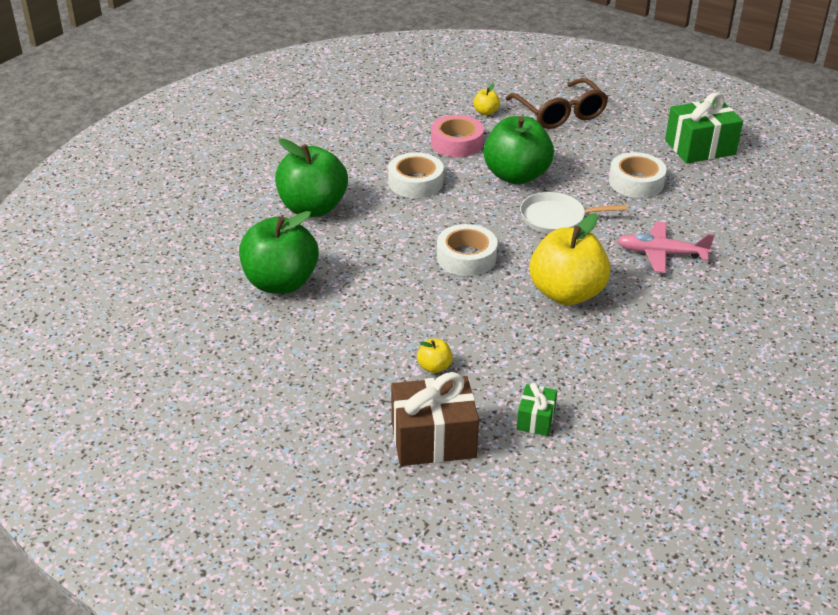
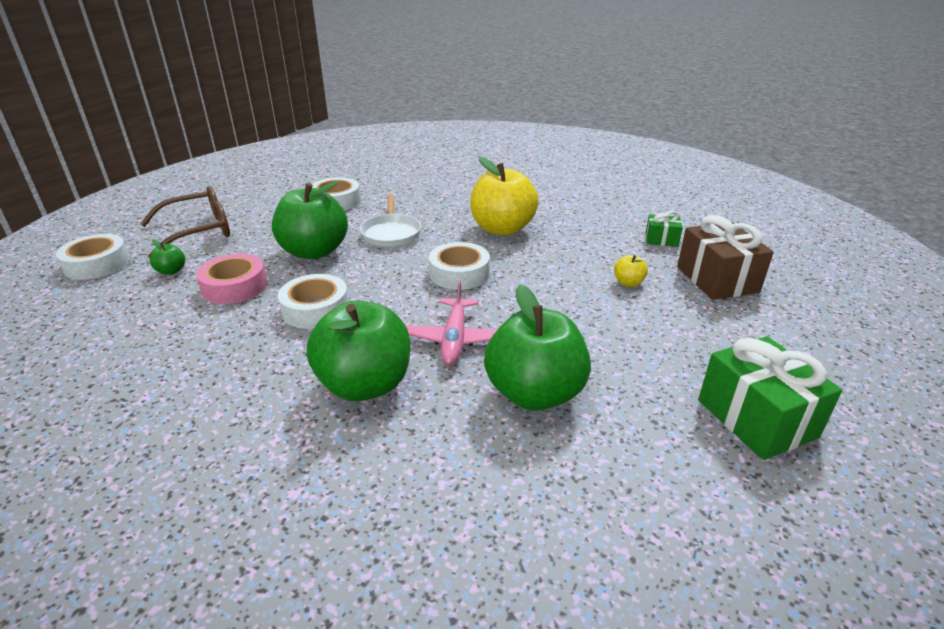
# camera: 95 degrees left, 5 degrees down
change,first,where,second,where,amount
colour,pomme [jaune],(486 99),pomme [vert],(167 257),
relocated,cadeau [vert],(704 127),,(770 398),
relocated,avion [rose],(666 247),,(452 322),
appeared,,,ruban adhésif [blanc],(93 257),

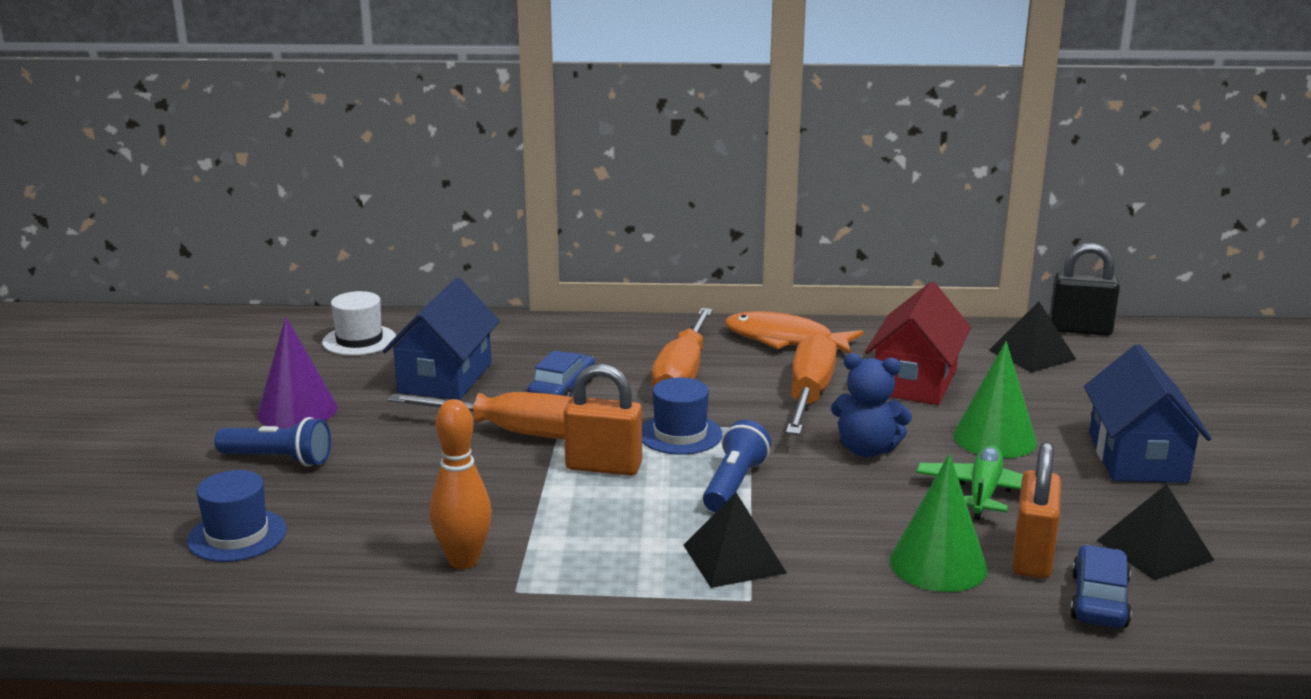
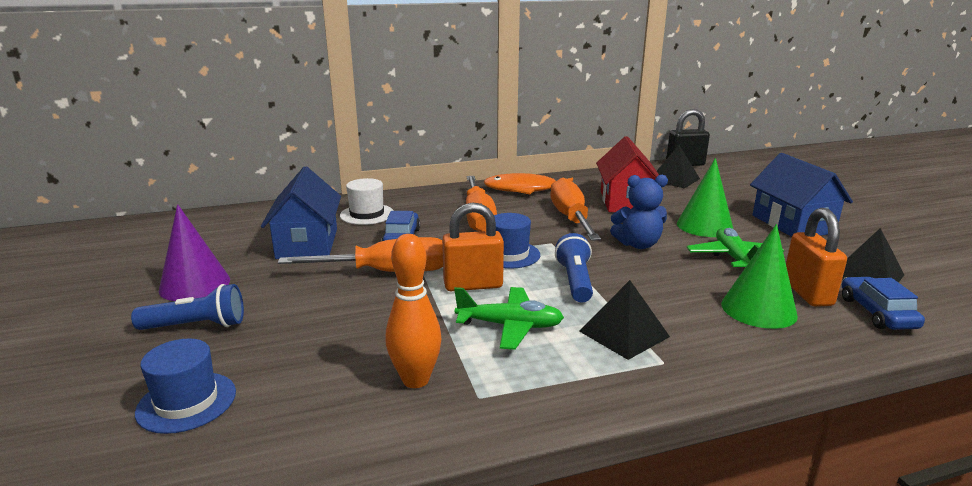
# camera: 20 degrees left, 0 degrees up
change,first,where,second,where,amount
relocated,chapeau [blanc],(359 323),,(367 201),
appeared,,,avion [vert],(509 318),

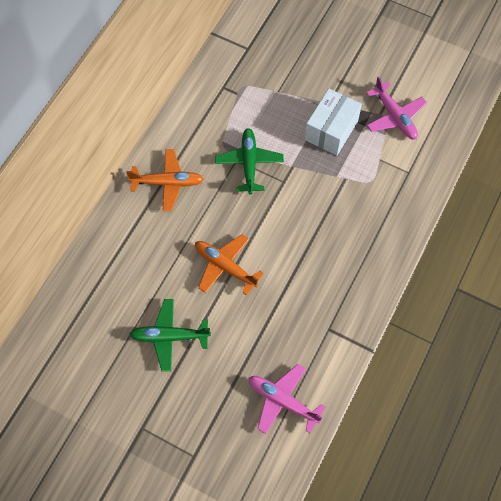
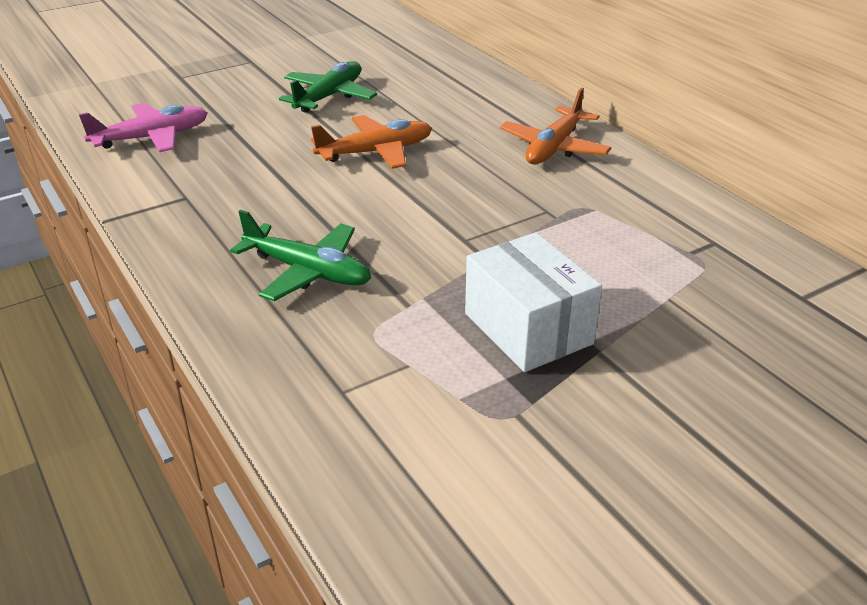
# camera: 120 degrees right, 30 degrees down
change,first,where,second,where,amount
missing,avion [rose],(396 107),,,
relocated,avion [vert],(249 161),,(300 255),

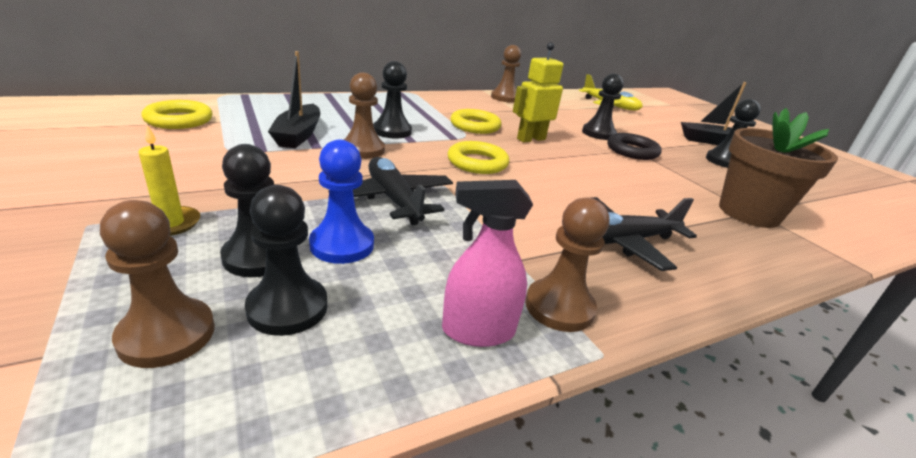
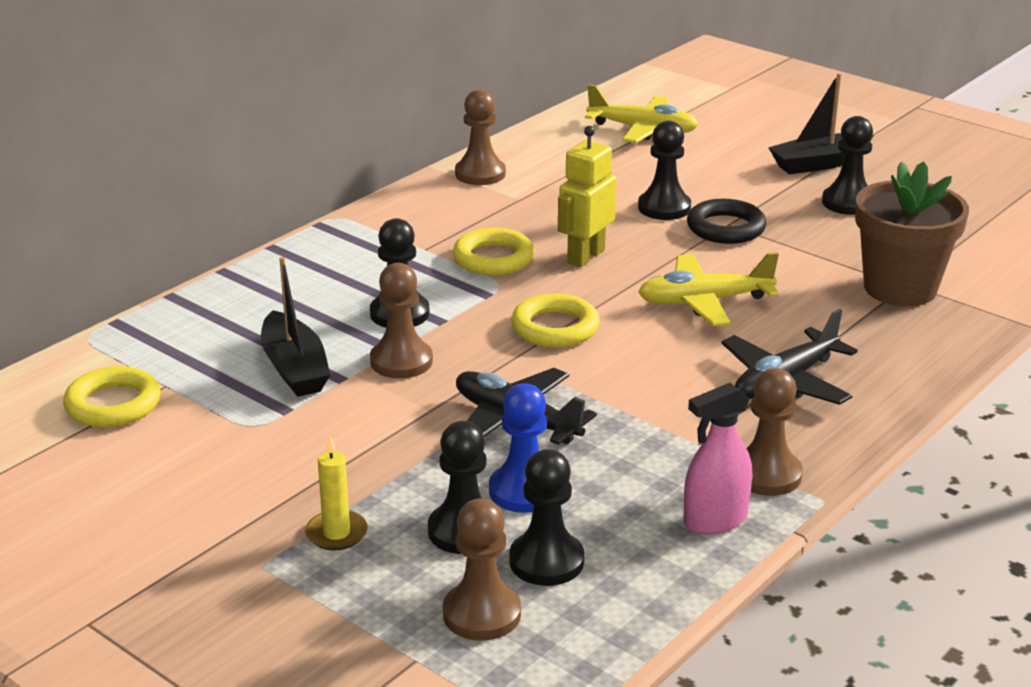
# camera: 20 degrees left, 0 degrees up
change,first,where,second,where,amount
appeared,,,avion [jaune],(708 289),

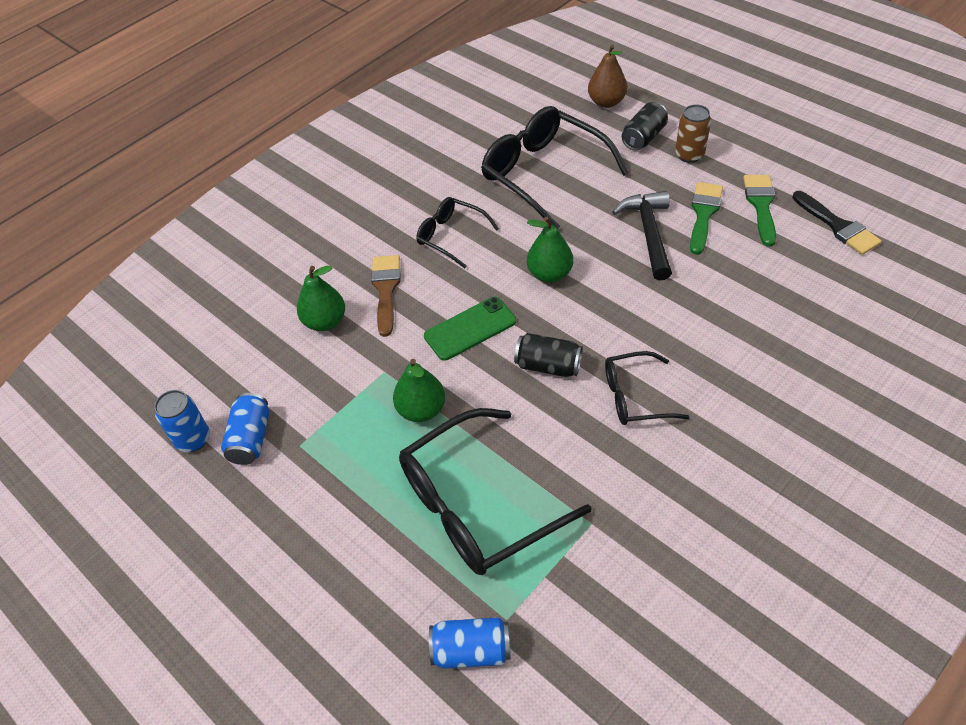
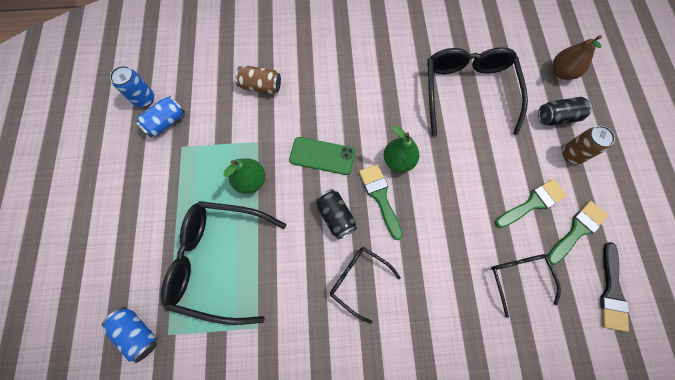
# camera: 40 degrees right, 20 degrees up
change,first,where,second,where,amount
missing,marteau [noir],(642 235),,,
relocated,lunettes [noir],(457 232),,(526 286),
missing,pinceau [marron],(386 296),,,
exchanged,poire [vert],(321 298),canette [marron],(258 79),
appeared,,,pinceau [vert],(381 202),

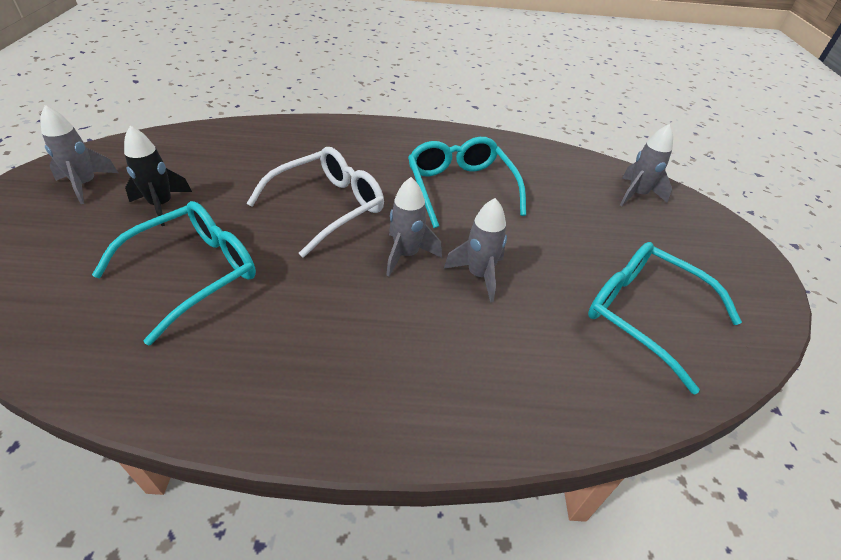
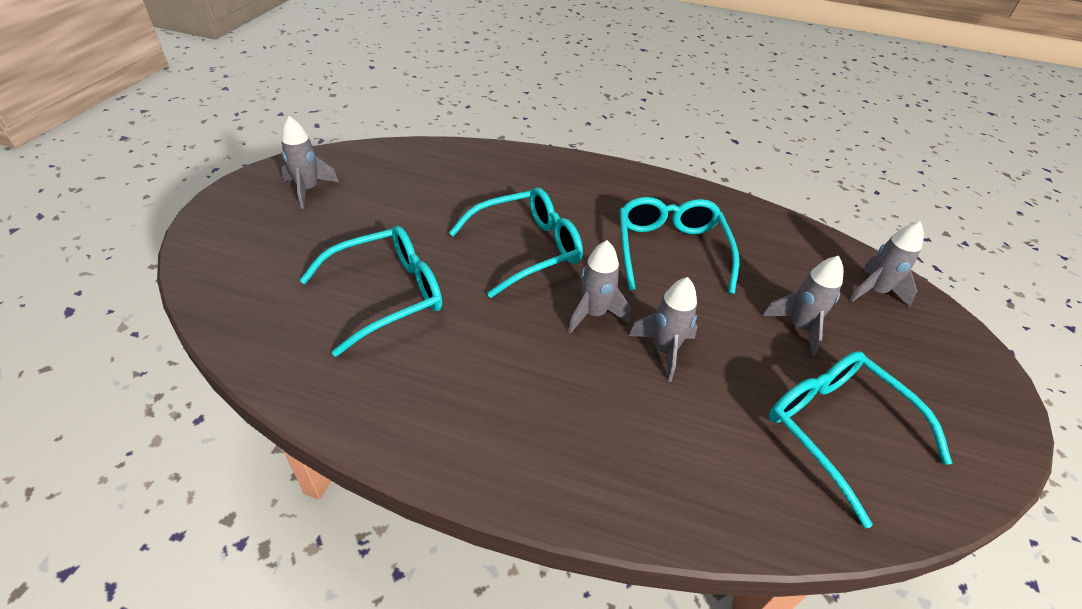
# camera: 15 degrees right, 0 degrees up
change,first,where,second,where,amount
missing,fusée [noir],(158 176),,,
colour,lunettes [blanc],(315 202),lunettes [turquoise],(516 242),
appeared,,,fusée [gris],(802 306),

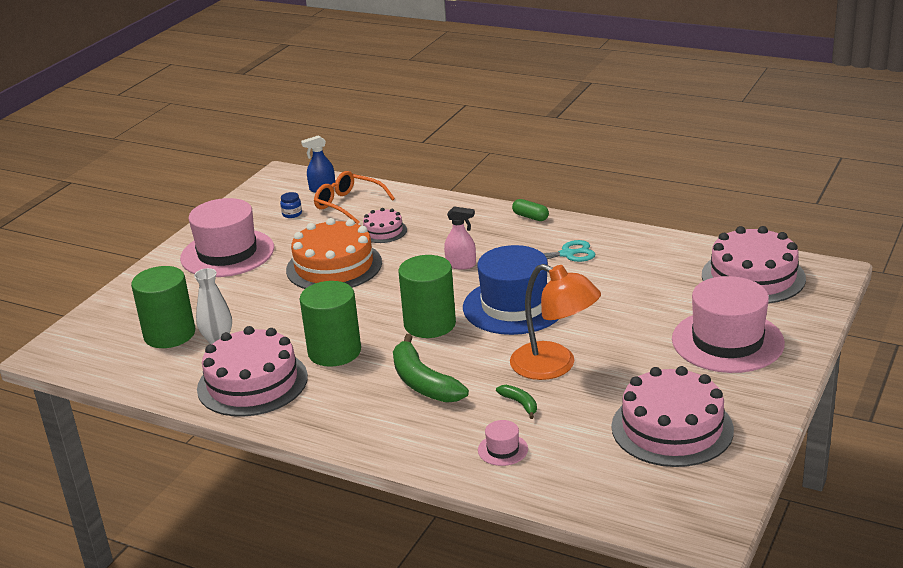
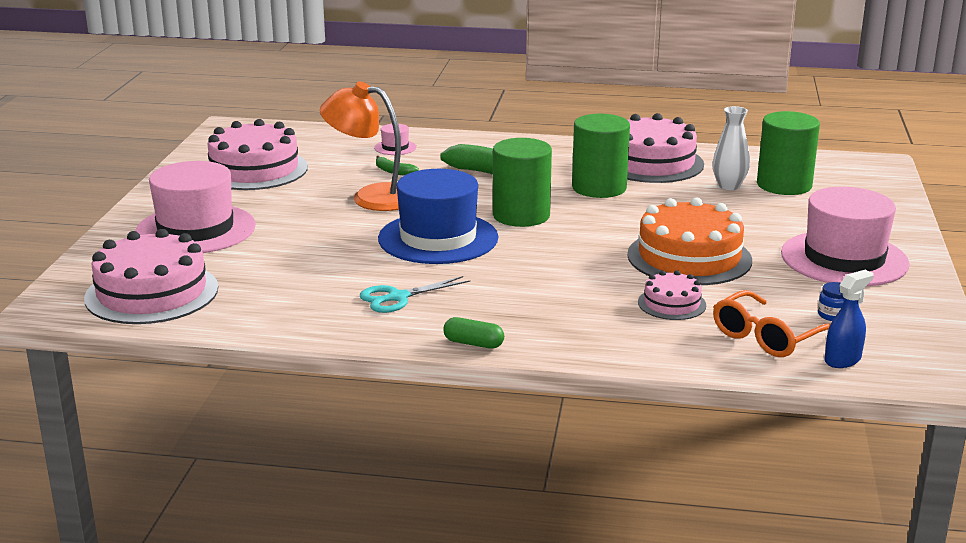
# camera: 160 degrees right, 5 degrees down
change,first,where,second,where,amount
spun,lunettes [orange],(354 197),,(772 323),120 degrees clockwise
missing,vaporisateur [rose],(460 238),,,

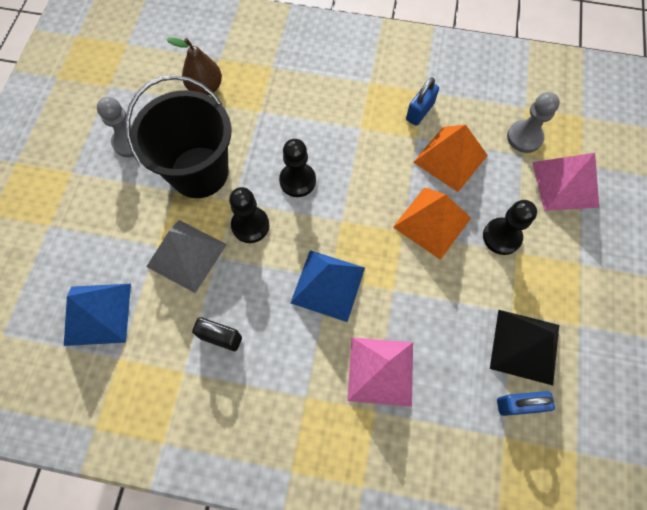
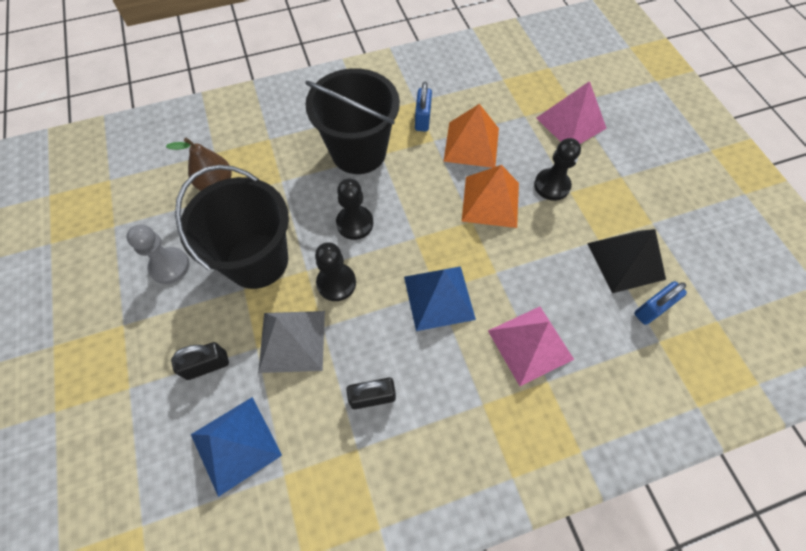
# camera: 30 degrees left, 5 degrees down
change,first,where,second,where,amount
missing,pion [gris],(533 122),,,
appeared,,,seau [noir],(352 121),
appeared,,,cadenas [noir],(200 361),

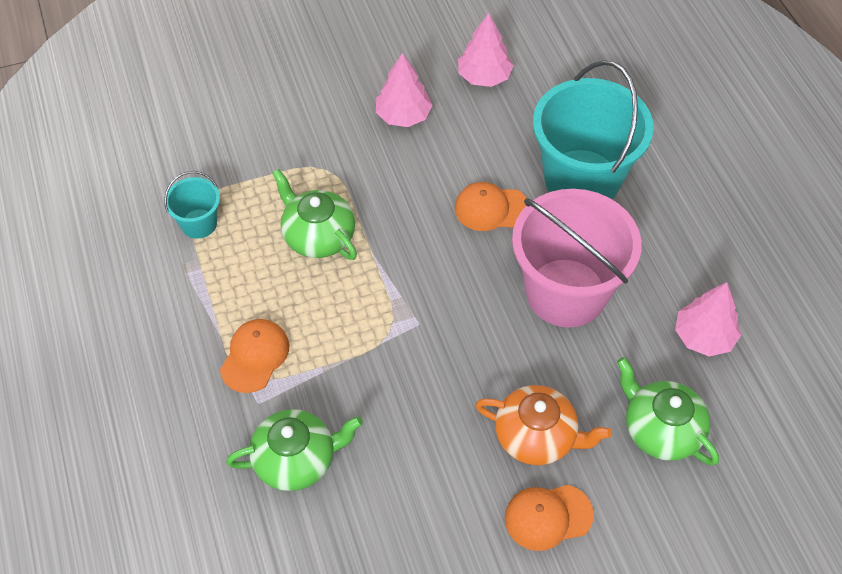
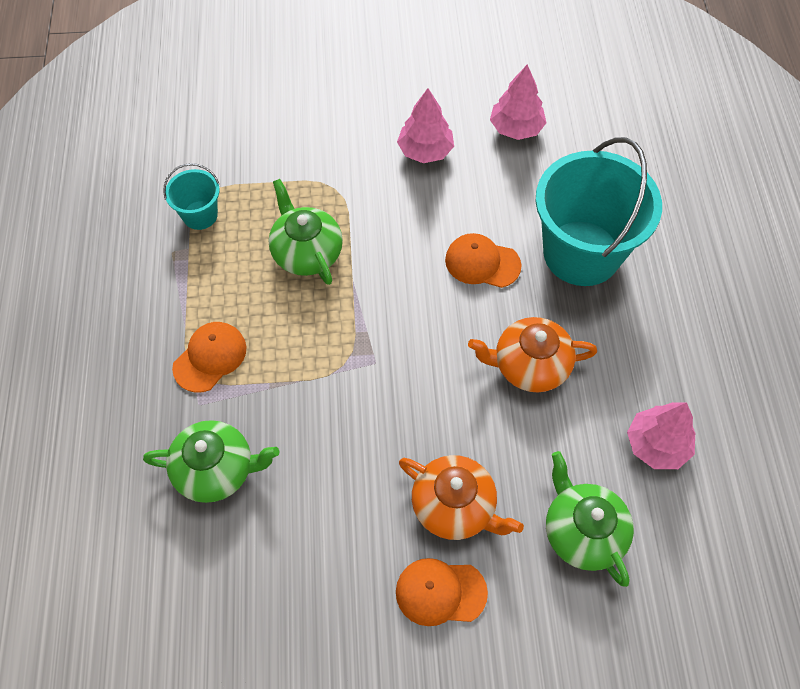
# camera: 15 degrees right, 5 degrees up
change,first,where,second,where,amount
exchanged,seau [rose],(577 258),théière [orange],(532 354),

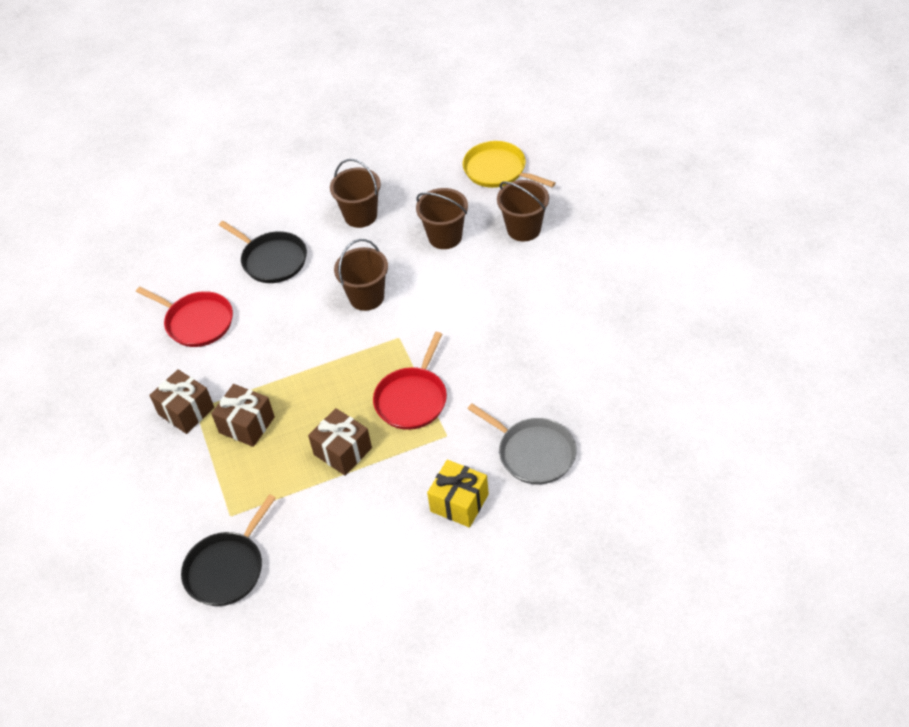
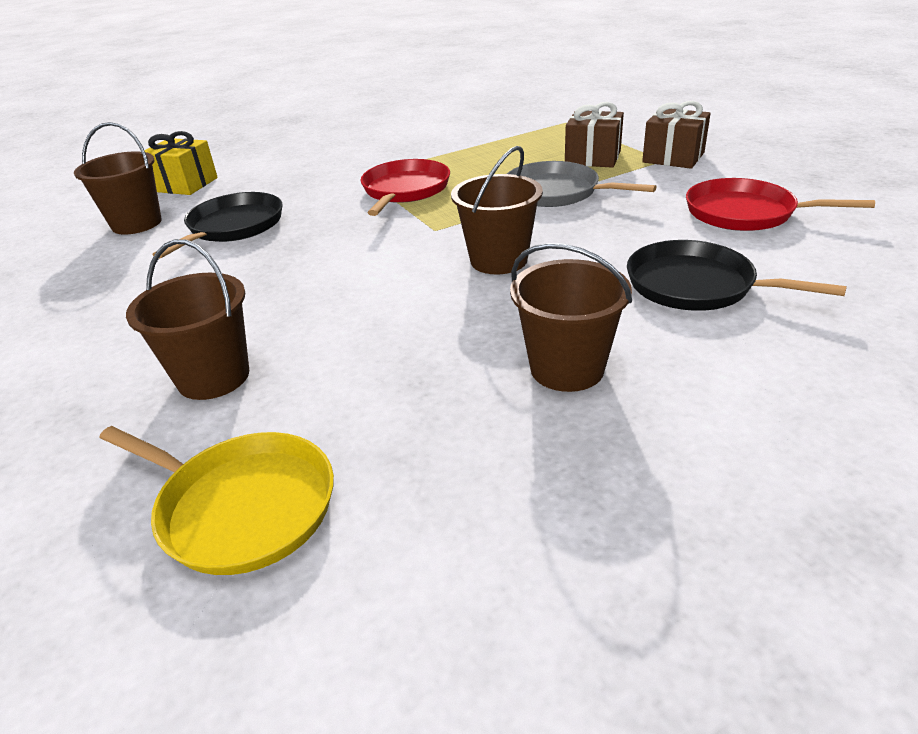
# camera: 170 degrees right, 15 degrees down
change,first,where,second,where,amount
relocated,seau [marron],(442 218),,(118 178),
relocated,poêle [gris],(521 443),,(582 184),
missing,cadeau [marron],(340 442),,,
relocated,cadeau [jaune],(458 494),,(181 163),
relocated,poêle [noir],(228 550),,(217 225),

